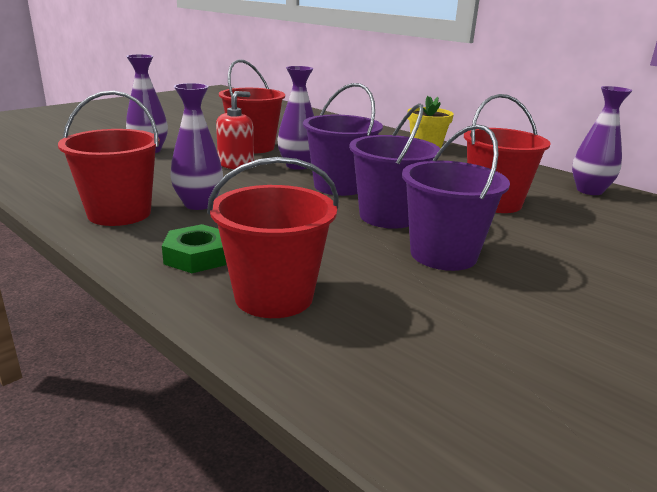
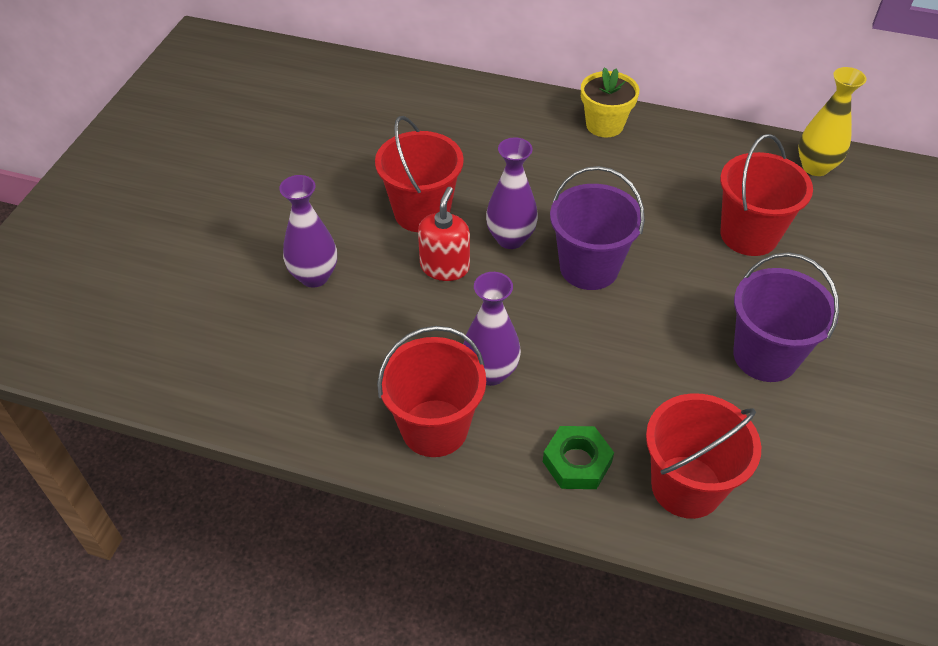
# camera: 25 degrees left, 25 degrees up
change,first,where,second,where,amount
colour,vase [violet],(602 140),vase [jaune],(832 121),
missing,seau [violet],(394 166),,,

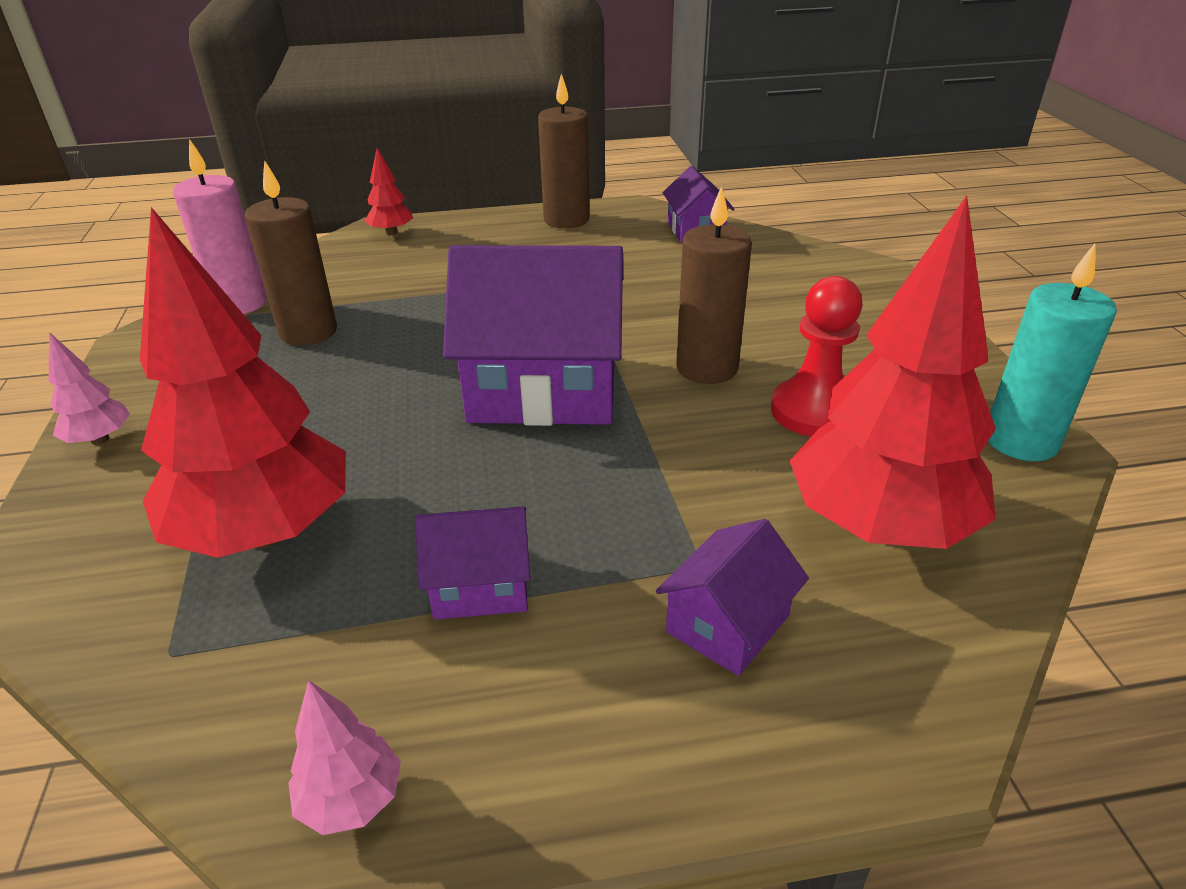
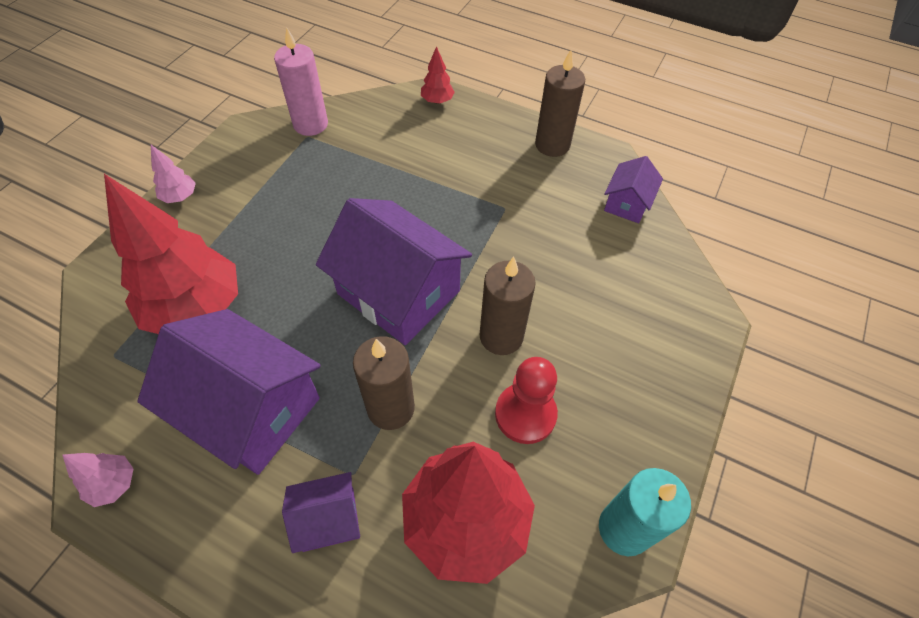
# camera: 35 degrees right, 20 degrees up
change,first,where,second,where,amount
relocated,bougie [marron],(291 253),,(384 383),
size,maison [violet],(472 563),,(229 392),x2.03

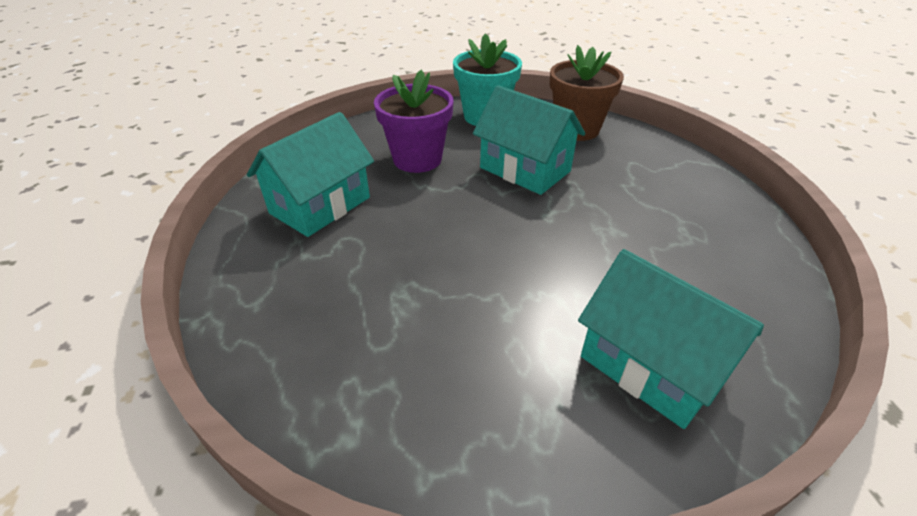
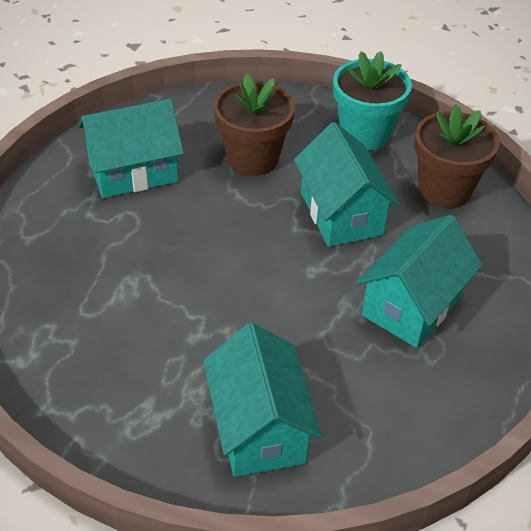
# camera: 30 degrees right, 5 degrees up
change,first,where,second,where,amount
colour,pot de fleurs [violet],(414 121),pot de fleurs [marron],(254 125),
appeared,,,maison [turquoise],(419 281),

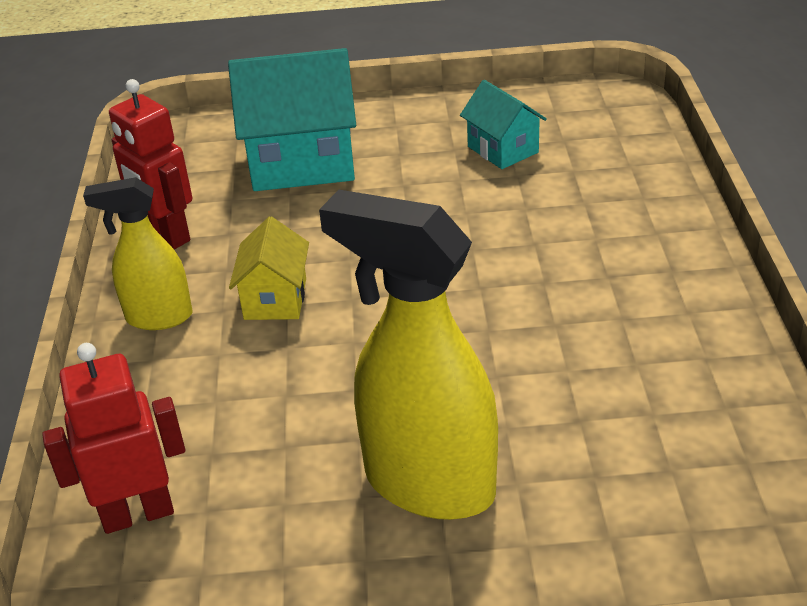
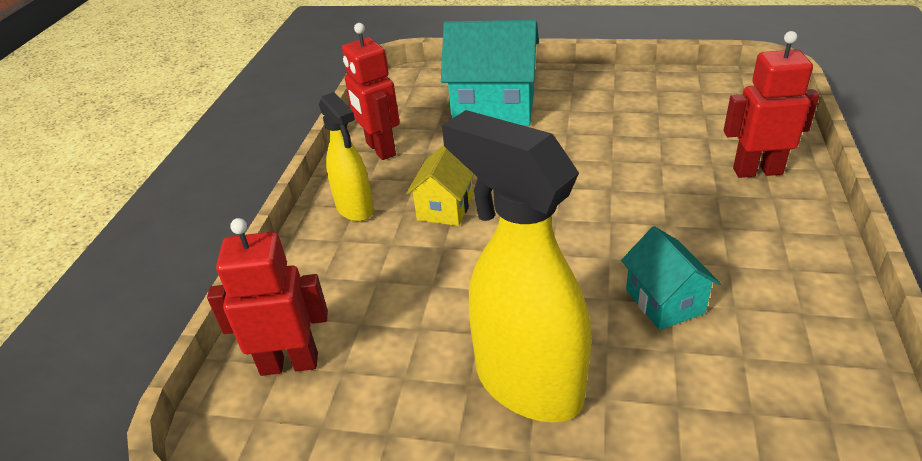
# camera: 15 degrees right, 0 degrees up
change,first,where,second,where,amount
relocated,maison [turquoise],(503 124),,(671 278),
spun,vaporisateur [jaune],(138 253),,(346 157),135 degrees counterclockwise
appeared,,,robot [rouge],(771 104),

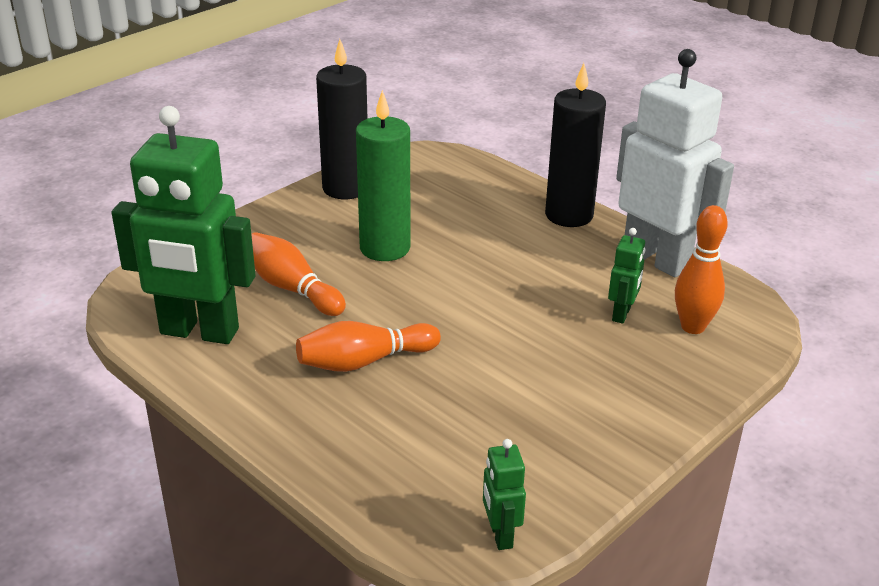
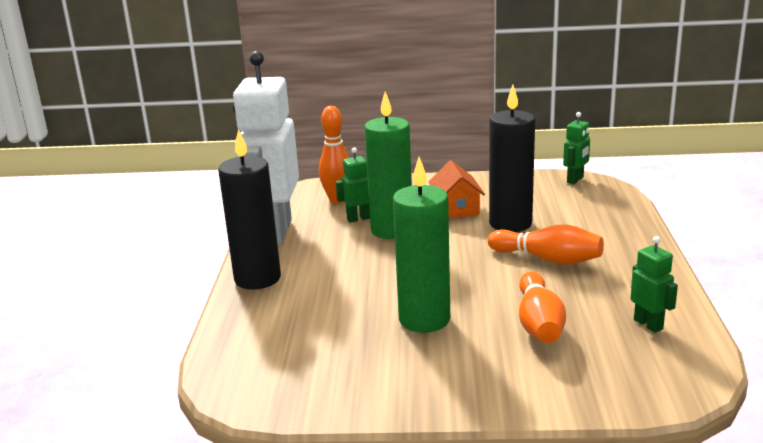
# camera: 130 degrees left, 10 degrees down
change,first,where,second,where,amount
relocated,bougie [noir],(341 119),,(512 158),
size,robot [vert],(183 225),,(654 284),x0.42
appeared,,,bougie [vert],(388 165),
appeared,,,maison [orange],(457 189),

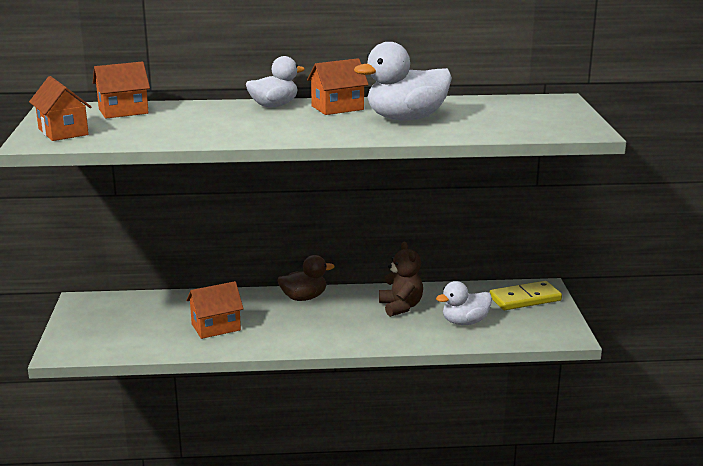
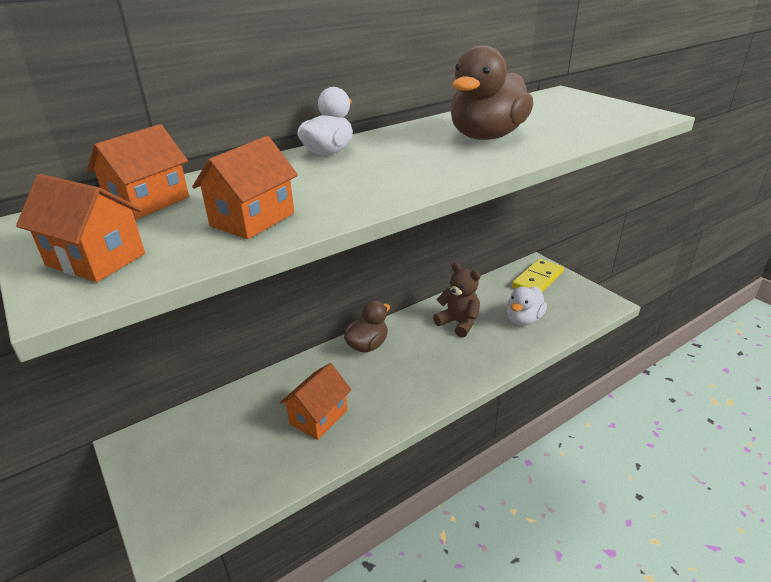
# camera: 30 degrees left, 10 degrees up
change,first,where,second,where,amount
colour,canard [blanc],(403 81),canard [marron],(492 92),
relocated,maison [orange],(338 86),,(245 187),

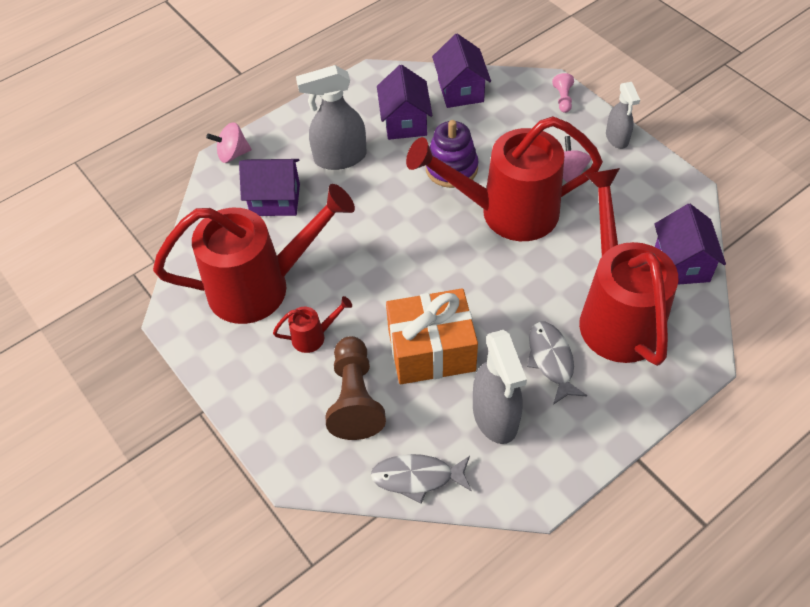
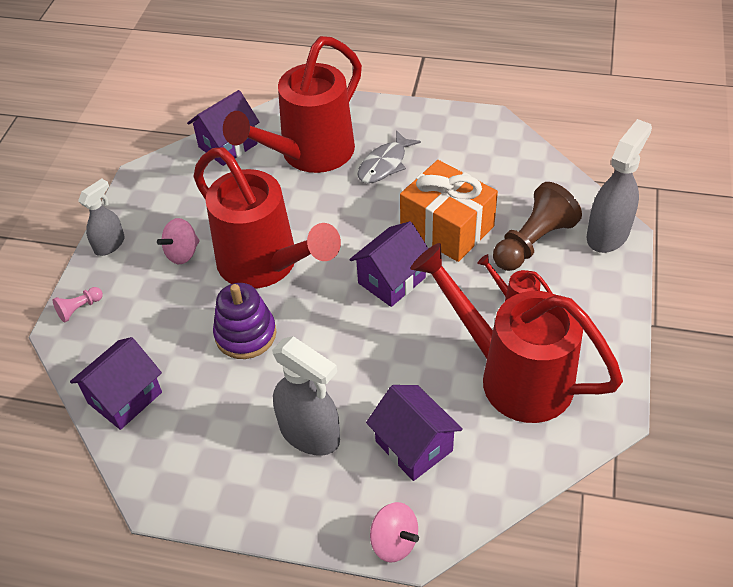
# camera: 130 degrees left, 5 degrees down
change,first,where,second,where,amount
relocated,maison [violet],(405 102),,(389 264),
relocated,vaporisateur [gris],(500 387),,(619 186),
missing,poisson [gris],(421 478),,,

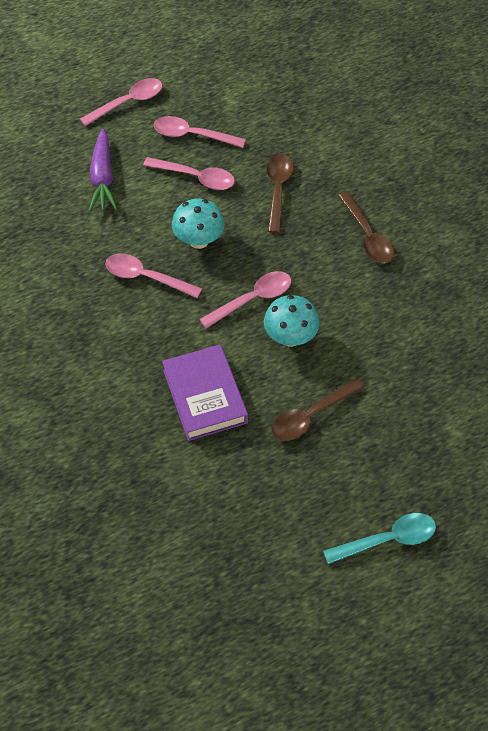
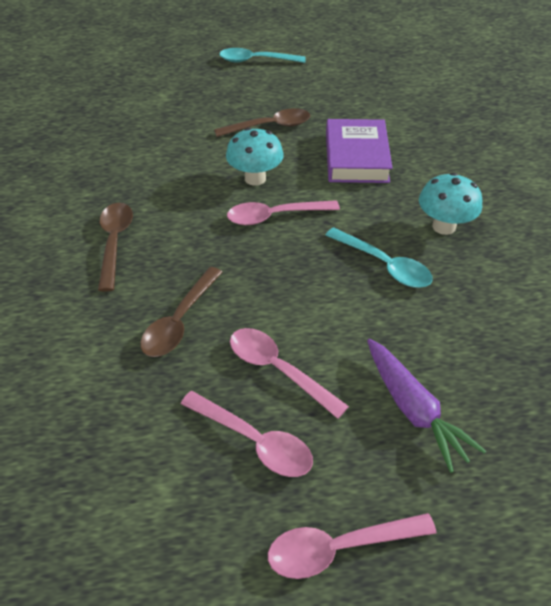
# camera: 160 degrees left, 10 degrees down
change,first,where,second,where,amount
spun,carotte [violet],(103 170),,(426 406),135 degrees clockwise
relocated,champignon [turquoise],(198 224),,(450 204),
colour,cuillère [rose],(153 275),cuillère [turquoise],(379 257),

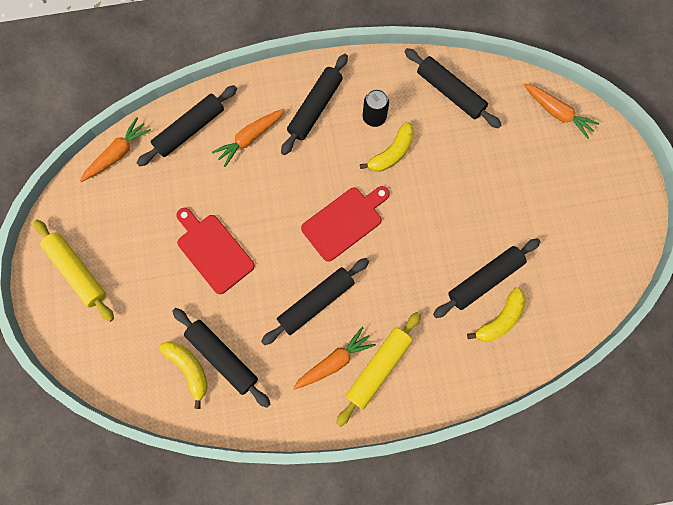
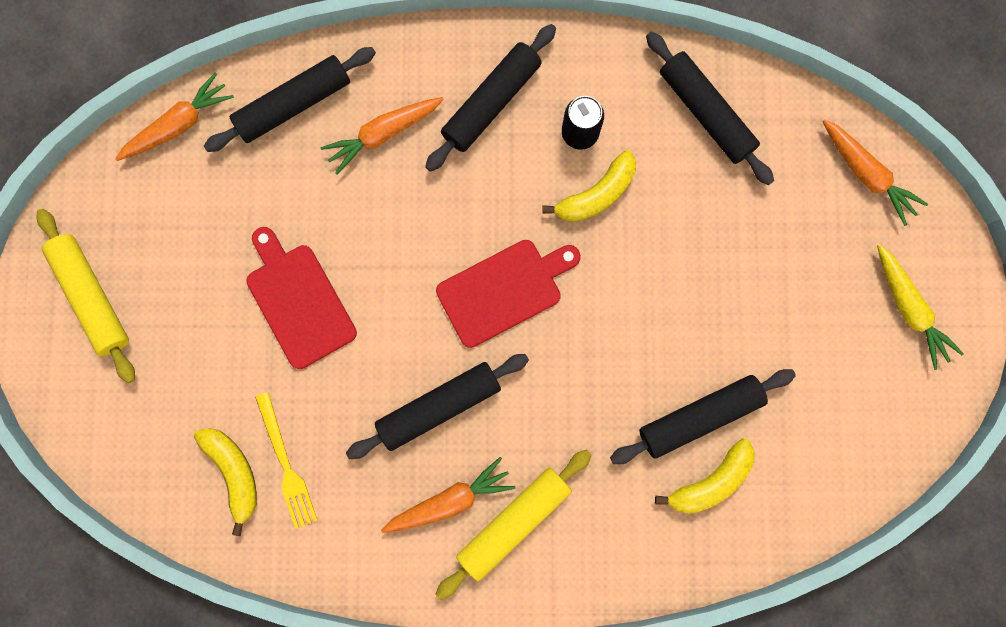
# camera: 10 degrees right, 5 degrees up
change,first,where,second,where,amount
exchanged,rouleau à pâtisserie [noir],(221 358),fourchette [jaune],(286 460),
appeared,,,carotte [jaune],(920 307),

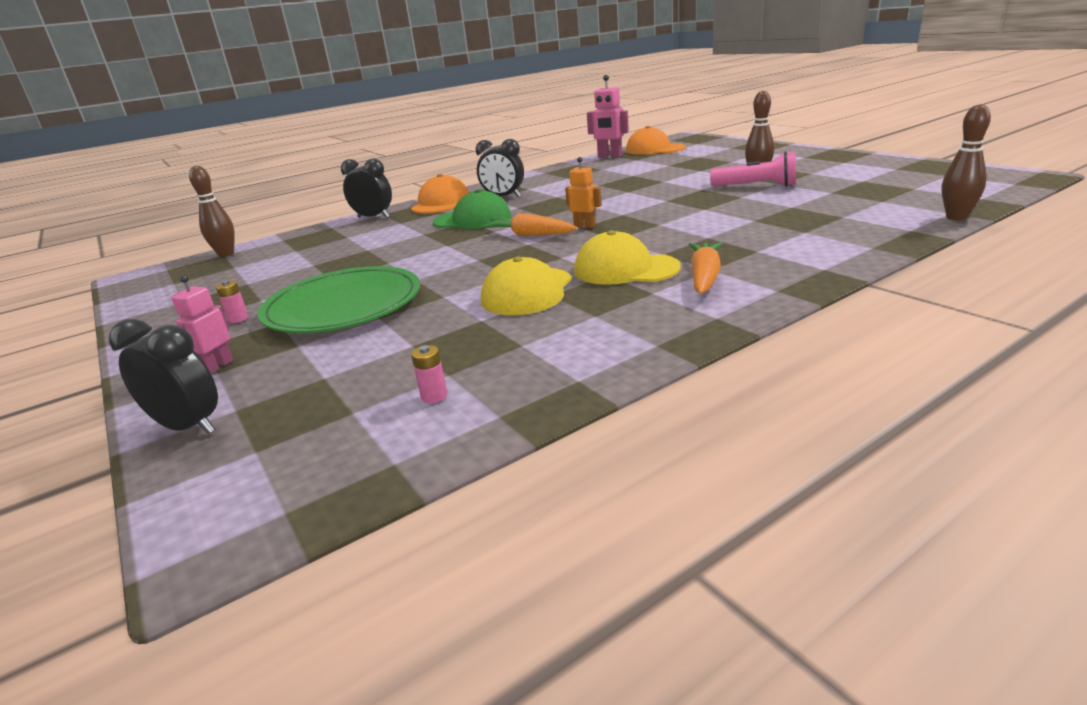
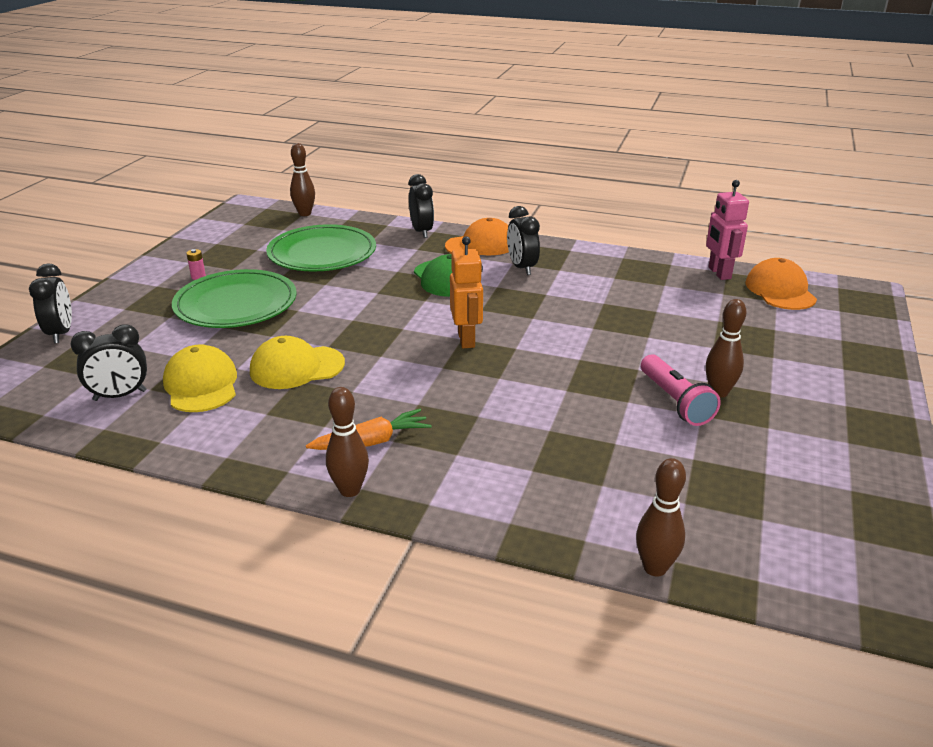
# camera: 50 degrees right, 5 degrees up
change,first,where,second,where,amount
size,robot [orange],(583 192),,(466 292),x1.61
missing,carotte [orange],(528 225),,,
relocated,casquette [jaune],(627 257),,(200 378),
missing,robot [rose],(202 324),,,
exchanged,pile [rose],(429 374),réveil [noir],(109 363),
appeared,,,assiette [vert],(321 248),
appeared,,,quille [marron],(347 442),

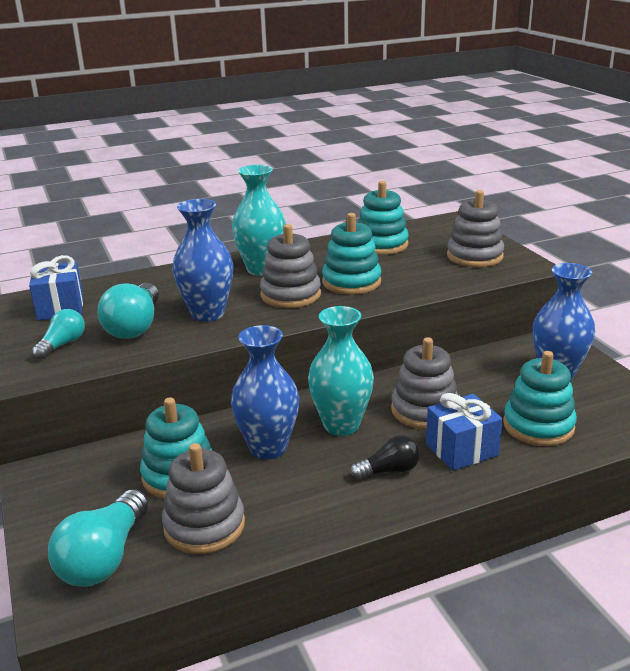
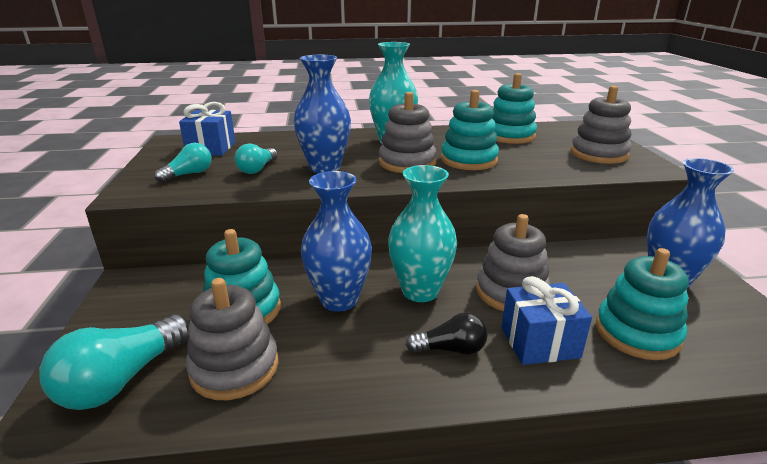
# camera: 15 degrees right, 0 degrees up
change,first,where,second,where,amount
size,ampoule [turquoise],(128 311),,(256 159),x0.60

